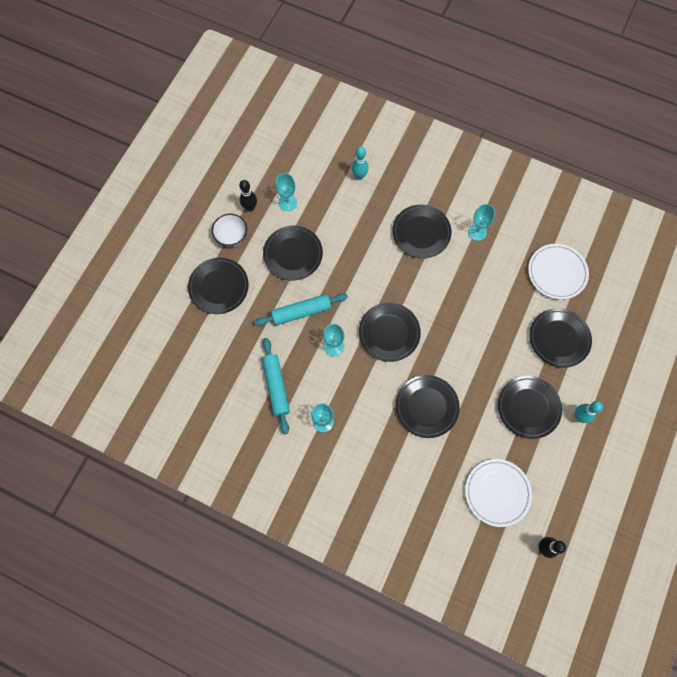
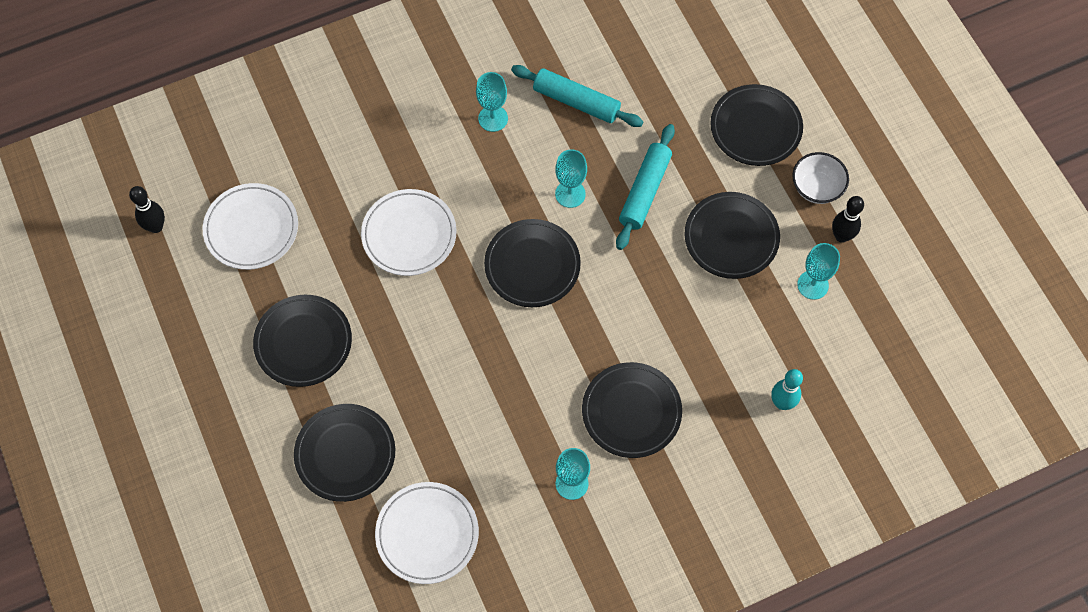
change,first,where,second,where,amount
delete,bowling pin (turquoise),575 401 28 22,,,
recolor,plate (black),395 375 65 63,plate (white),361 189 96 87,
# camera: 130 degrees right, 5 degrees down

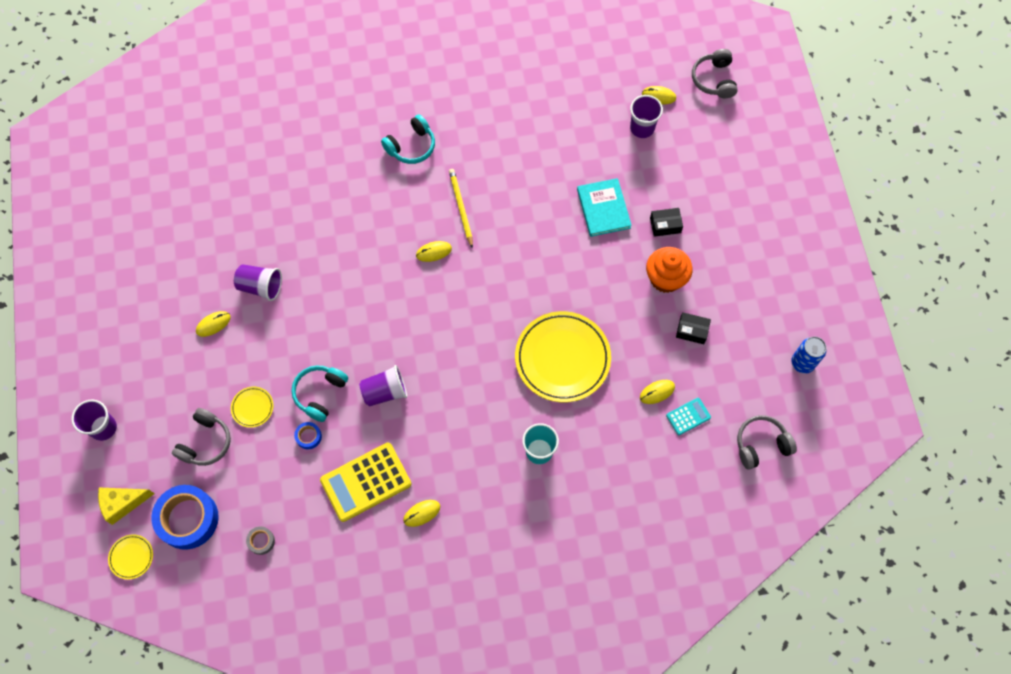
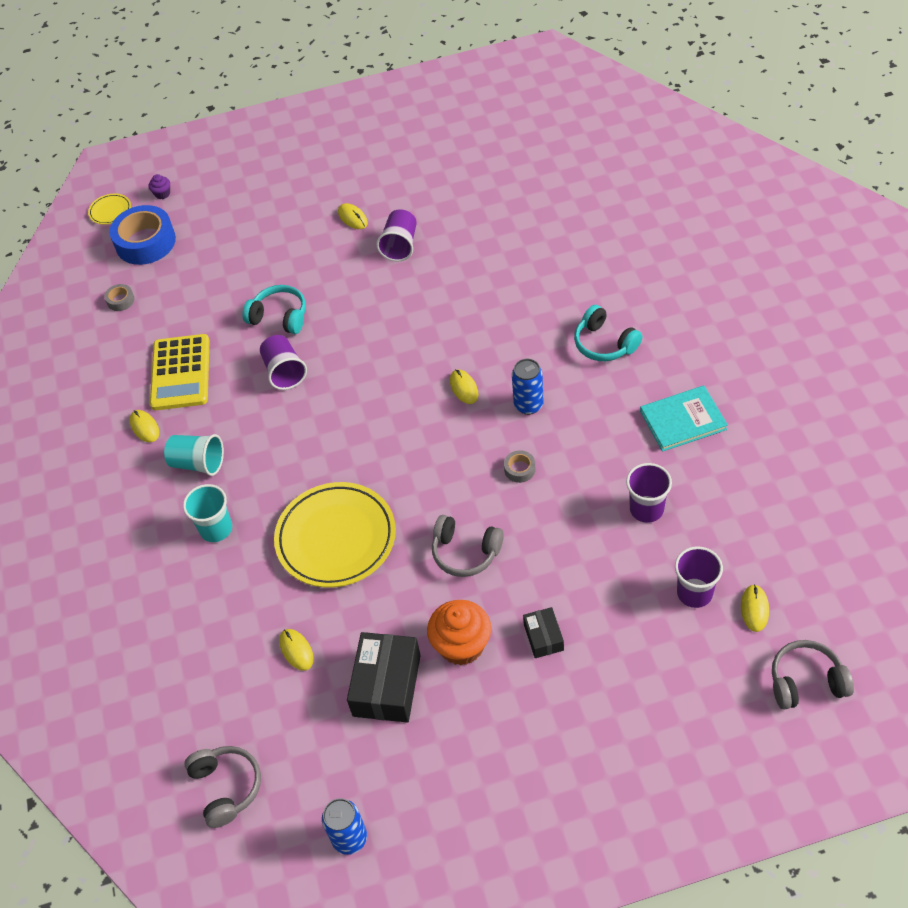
change,first,where,second,where,amount
delete,plate (yellow),231 387 42 41,,,
delete,tape (blue),294 422 28 27,,,
delete,calculator (turquoise),666 398 45 37,,,
insert,,,cup (turquoise),164 434 60 42,
insert,,,tape (grey),504 450 32 33,
move,cup (purple),71 400 46 41,,626 463 46 60,
move,headphones (grey),172 408 59 58,,432 515 72 62,
move,book (turquoise),577 178 55 59,,640 386 88 66,
replace,cheese (yellow),98 487 57 38,cupcake (purple),149 174 21 25,
replace,pencil (yellow),449 169 24 79,can (blue),512 359 32 56,
rotate,calculator (yellow),320 443 92 79,,150 334 60 76,150 degrees counterclockwise
resize,box (black),676 312 35 32,,347 632 74 91,x1.85
# camera: 90 degrees right, 15 degrees down

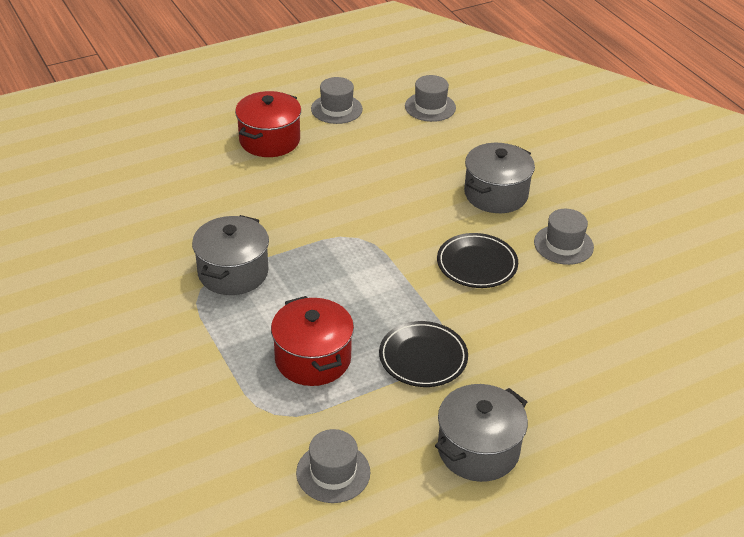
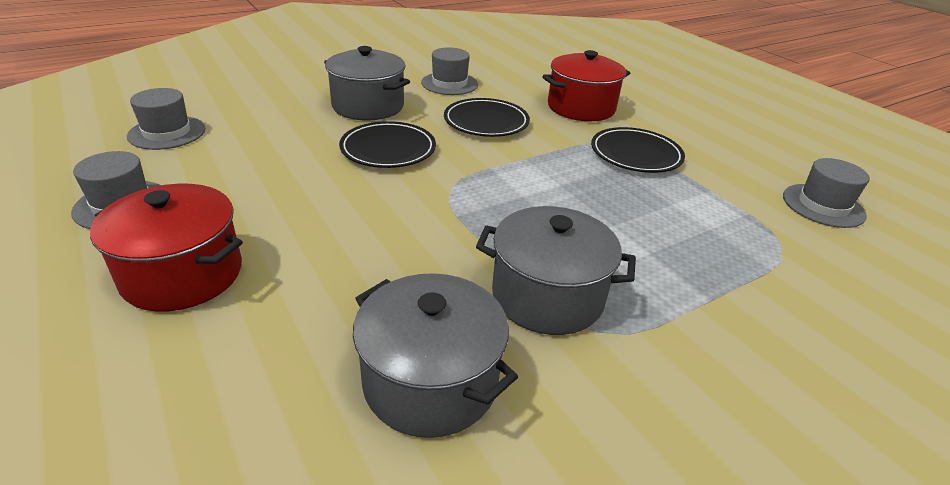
change,first,where,second,where,amount
insert,,,plate (black),339 121 97 47,
move,pot (red),271 296 83 90,,542 50 88 71,
move,pot (grey),435 384 93 98,,353 273 165 165,
# camera: 95 degrees left, 5 degrees down

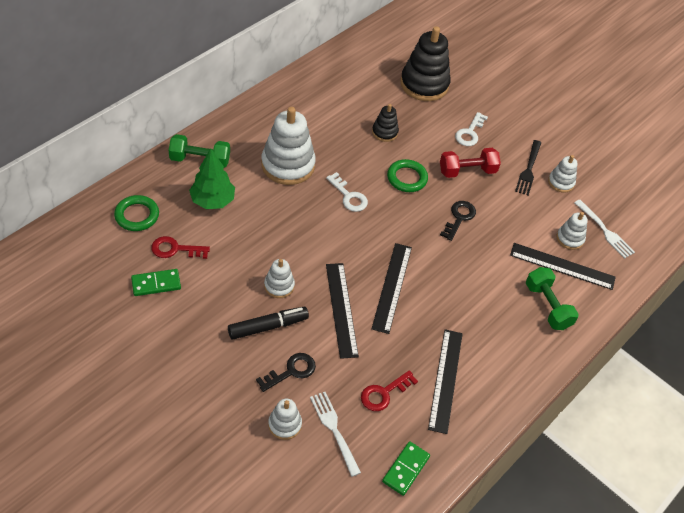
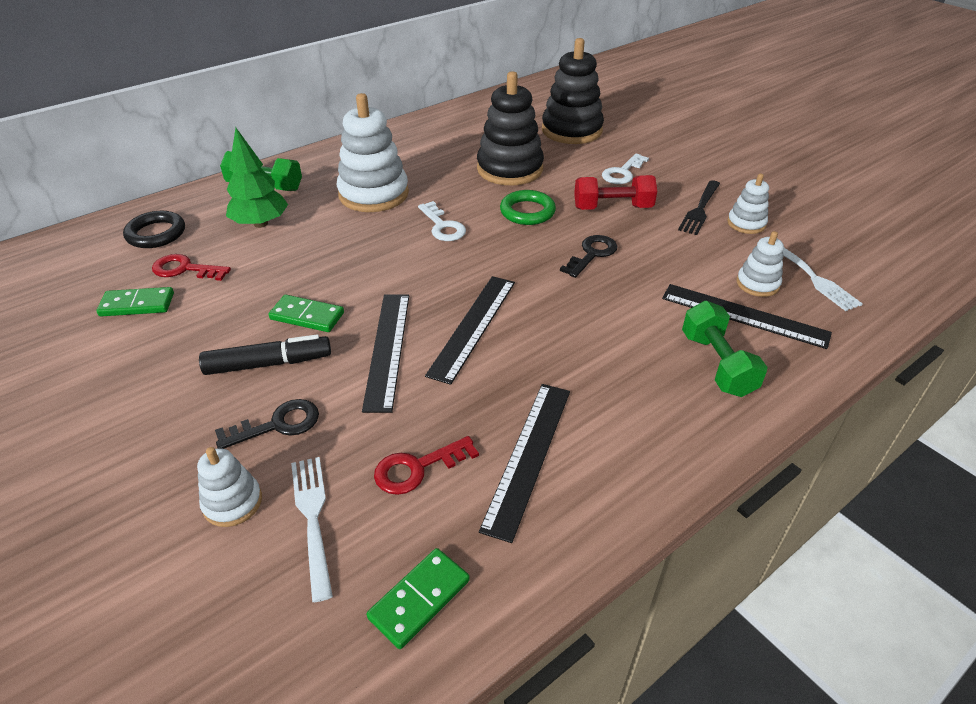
change,first,where,second,where,amount
replace,stacking toy (white),264 259 31 39,domino (green),268 295 76 37,
recolor,ring (green),114 195 45 36,ring (black),123 211 62 37,
resize,stacking toy (black),372 104 27 38,,477 71 67 114,x1.96
# camera: 15 degrees right, 10 degrees down

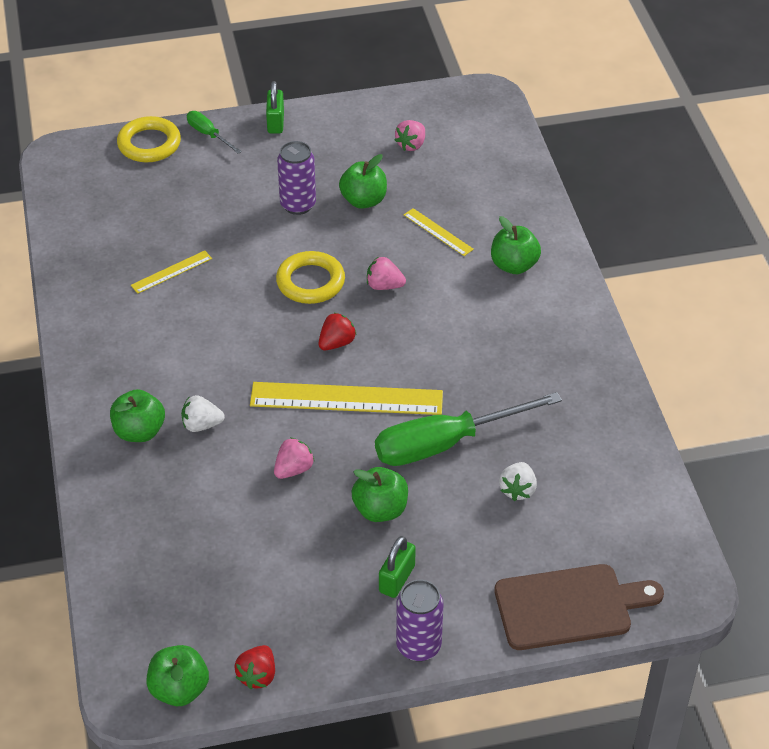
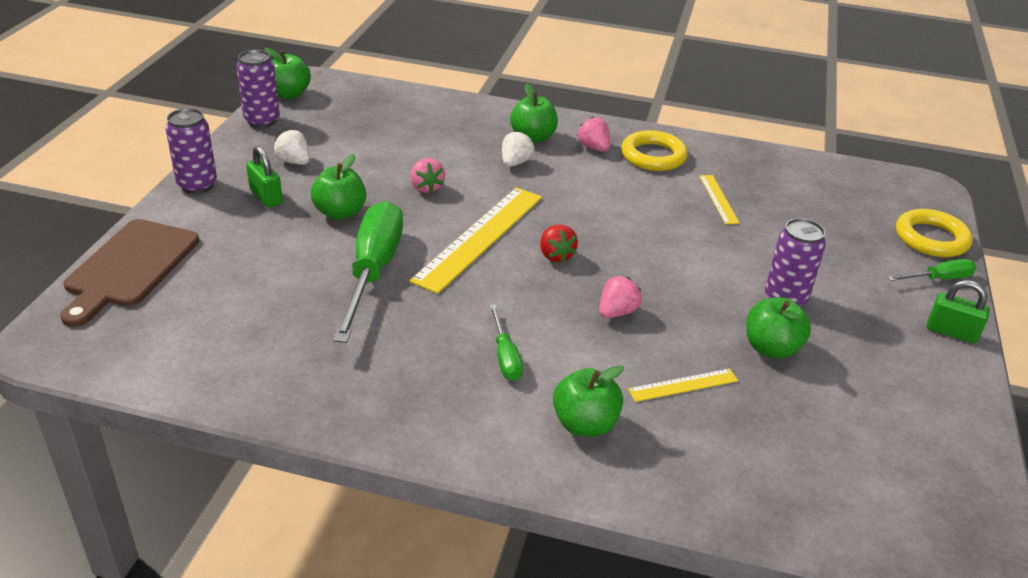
change,first,where,second,where,amount
insert,,,screwdriver (green),489 304 34 77,
move,ring (yellow),276 251 69 53,,621 130 67 41,
move,strawberry (pink),395 120 30 31,,577 117 33 35,
move,strawberry (white),499 462 38 39,,274 130 36 35,
replace,strawberry (red),235 645 40 44,can (purple),236 50 44 78,
# camera: 115 degrees right, 10 degrees down

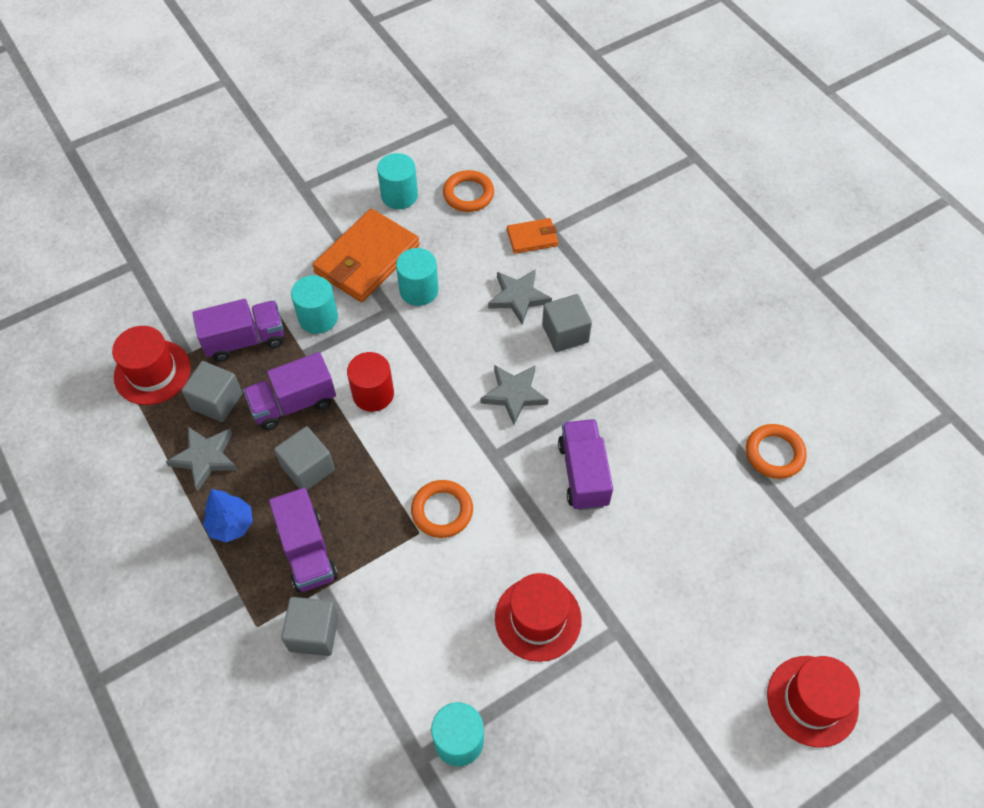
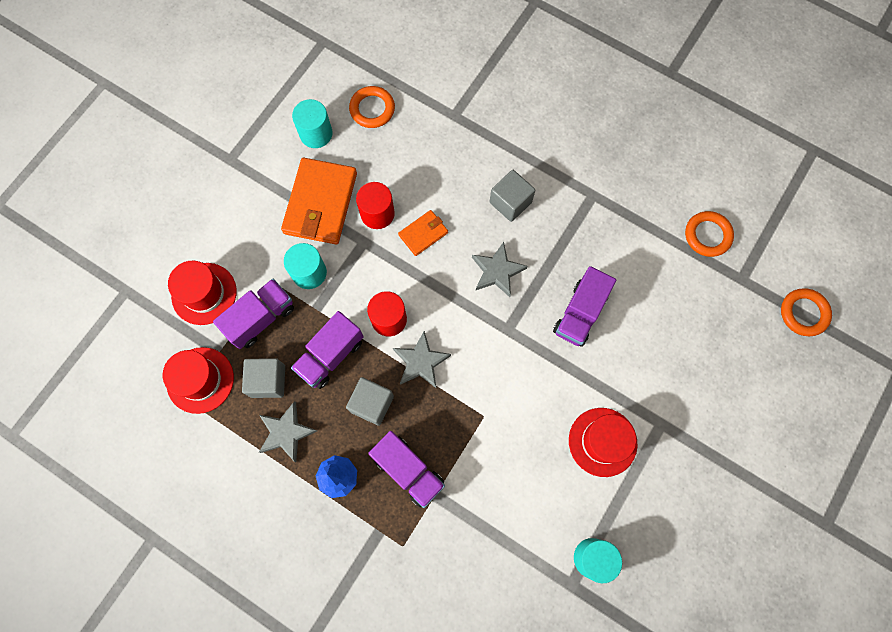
change,first,where,second,where,amount
delete,cube (grey),281 597 58 59,,,
move,ring (orange),411 480 62 58,,781 288 51 48,
move,star (grey),488 269 64 56,,393 331 58 57,
move,wallet (orange),507 218 51 36,,398 210 50 46,
move,hat (red),767 656 93 92,,168 261 69 64,
recolor,cylinder (turquoise),396 248 43 58,cylinder (red),356 182 39 47,
rotate,truck (purple),558 419 55 91,,553 266 63 81,120 degrees counterclockwise
# camera: 25 degrees left, 15 degrees up

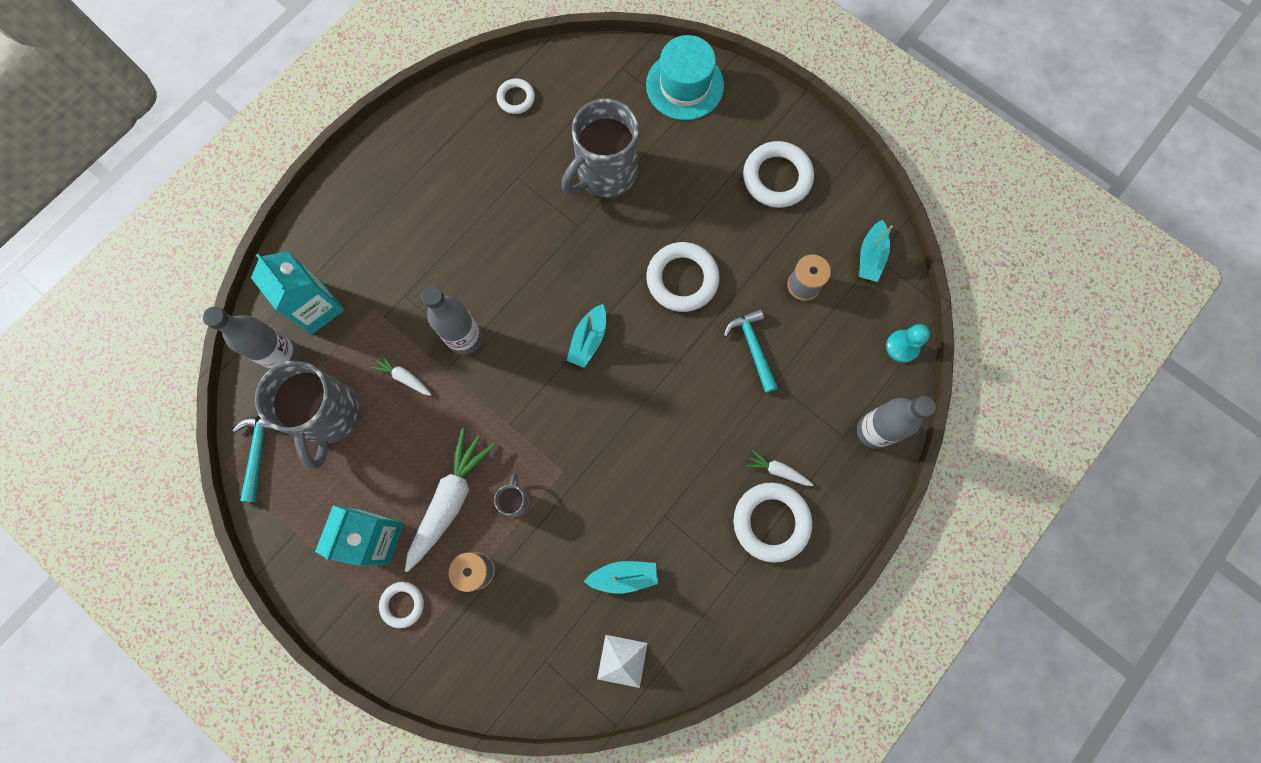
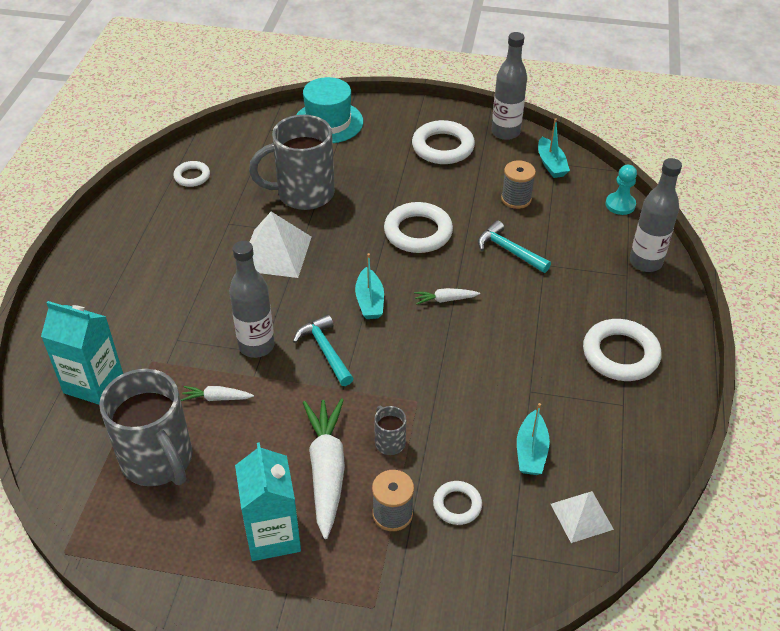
change,first,where,second,where,amount
insert,,,pyramid (white),250 212 61 66,
move,bottle (grey),203 307 97 62,,491 32 36 108,
move,hammer (turquoise),233 416 43 86,,293 314 61 72,
move,ring (white),379 582 45 46,,433 481 49 44,
move,carrot (white),746 450 68 36,,414 288 66 16,
rotate,mug (grey),561 99 78 99,,249 115 86 95,60 degrees clockwise
rotate,boat (turquoise),584 561 74 33,,517 403 33 72,135 degrees clockwise
# camera: 30 degrees left, 30 degrees down

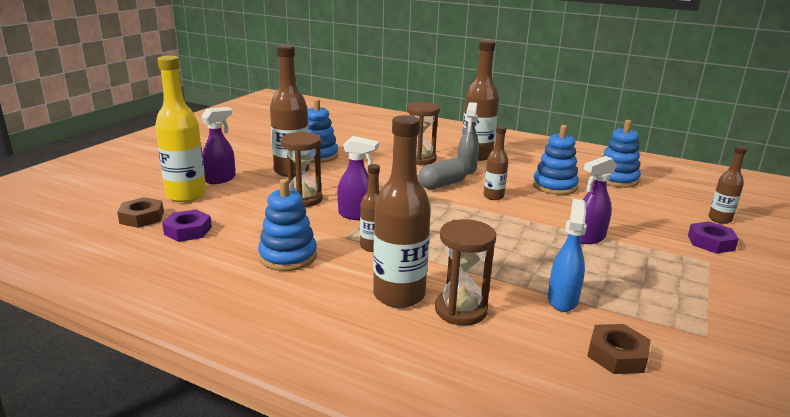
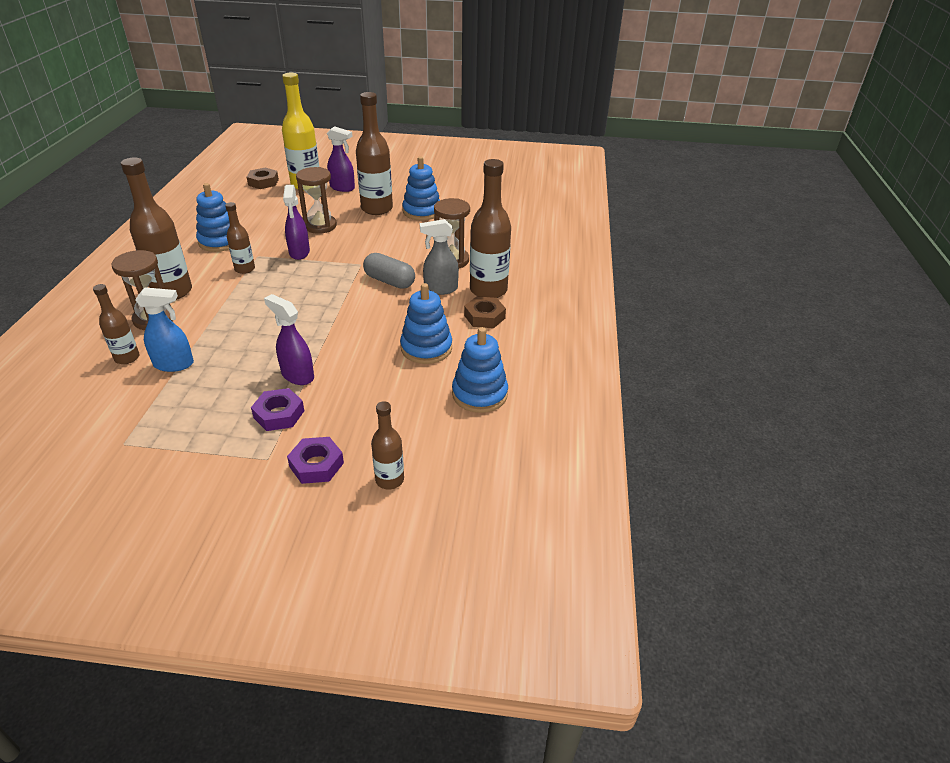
change,first,where,second,where,amount
move,nut (purple),162 209 50 33,,251 388 53 43,
move,bottle (brown),484 126 24 74,,93 284 46 80,
move,nut (brown),587 324 64 50,,464 296 42 32,
# camera: 70 degrees right, 15 degrees up

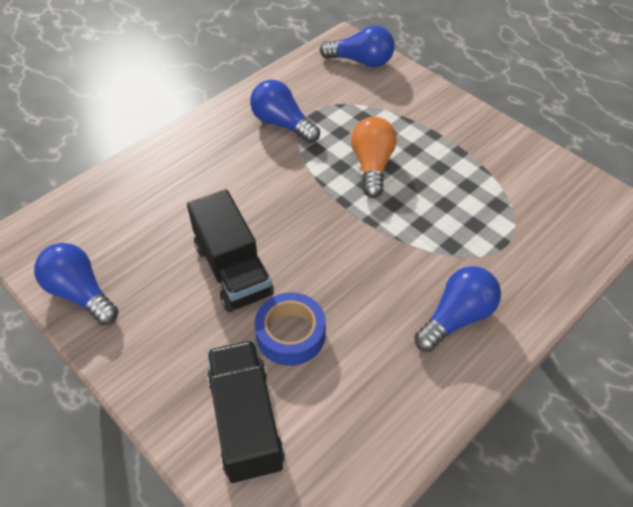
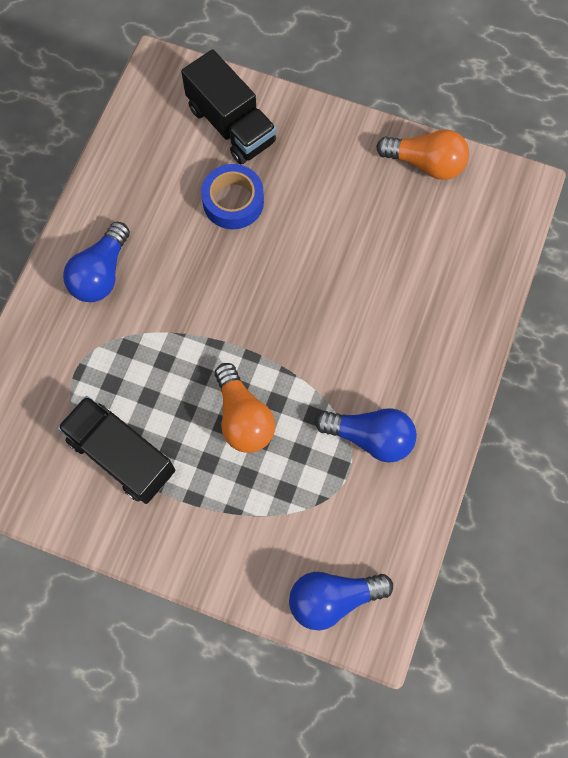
change,first,where,second,where,amount
move,truck (black),187 190 87 122,,58 396 117 108,
recolor,light bulb (blue),34 243 85 82,light bulb (orange),376 129 93 51,
# camera: 155 degrees right, 20 degrees up

